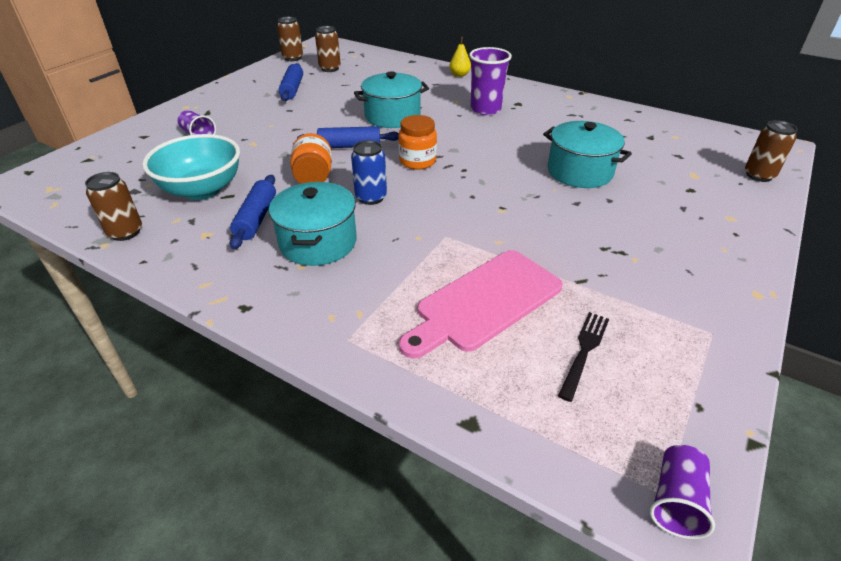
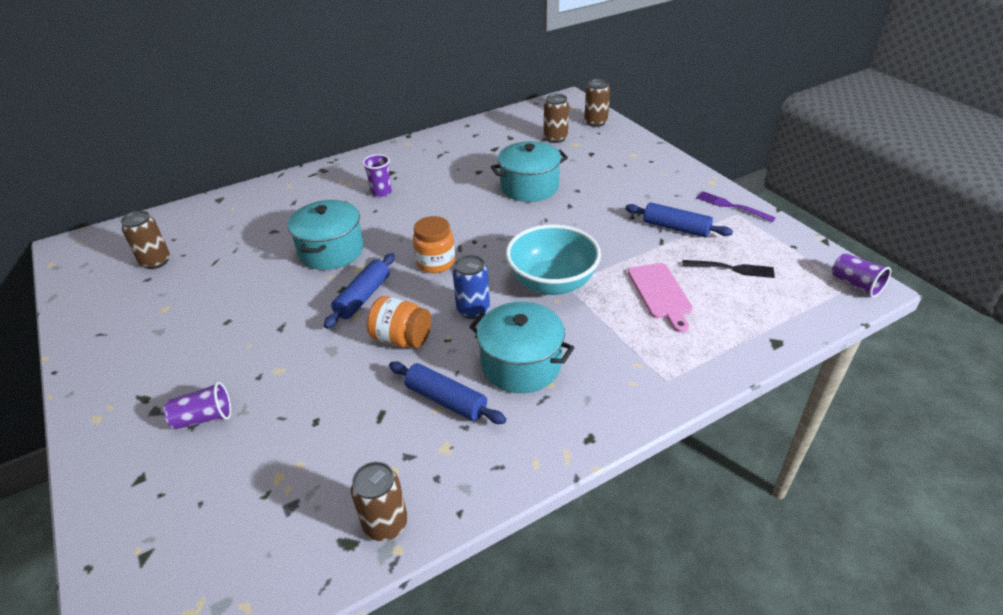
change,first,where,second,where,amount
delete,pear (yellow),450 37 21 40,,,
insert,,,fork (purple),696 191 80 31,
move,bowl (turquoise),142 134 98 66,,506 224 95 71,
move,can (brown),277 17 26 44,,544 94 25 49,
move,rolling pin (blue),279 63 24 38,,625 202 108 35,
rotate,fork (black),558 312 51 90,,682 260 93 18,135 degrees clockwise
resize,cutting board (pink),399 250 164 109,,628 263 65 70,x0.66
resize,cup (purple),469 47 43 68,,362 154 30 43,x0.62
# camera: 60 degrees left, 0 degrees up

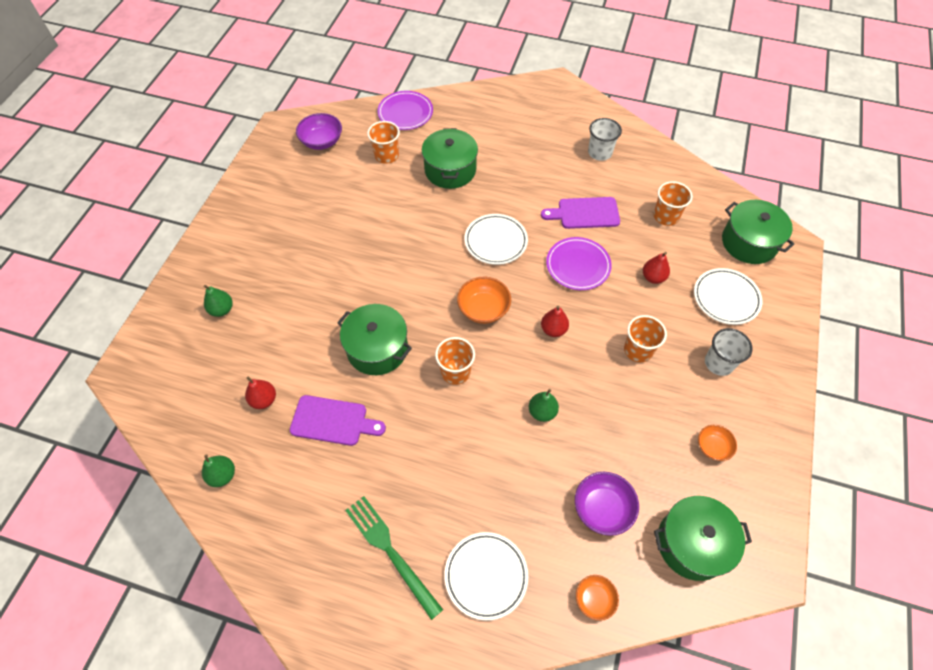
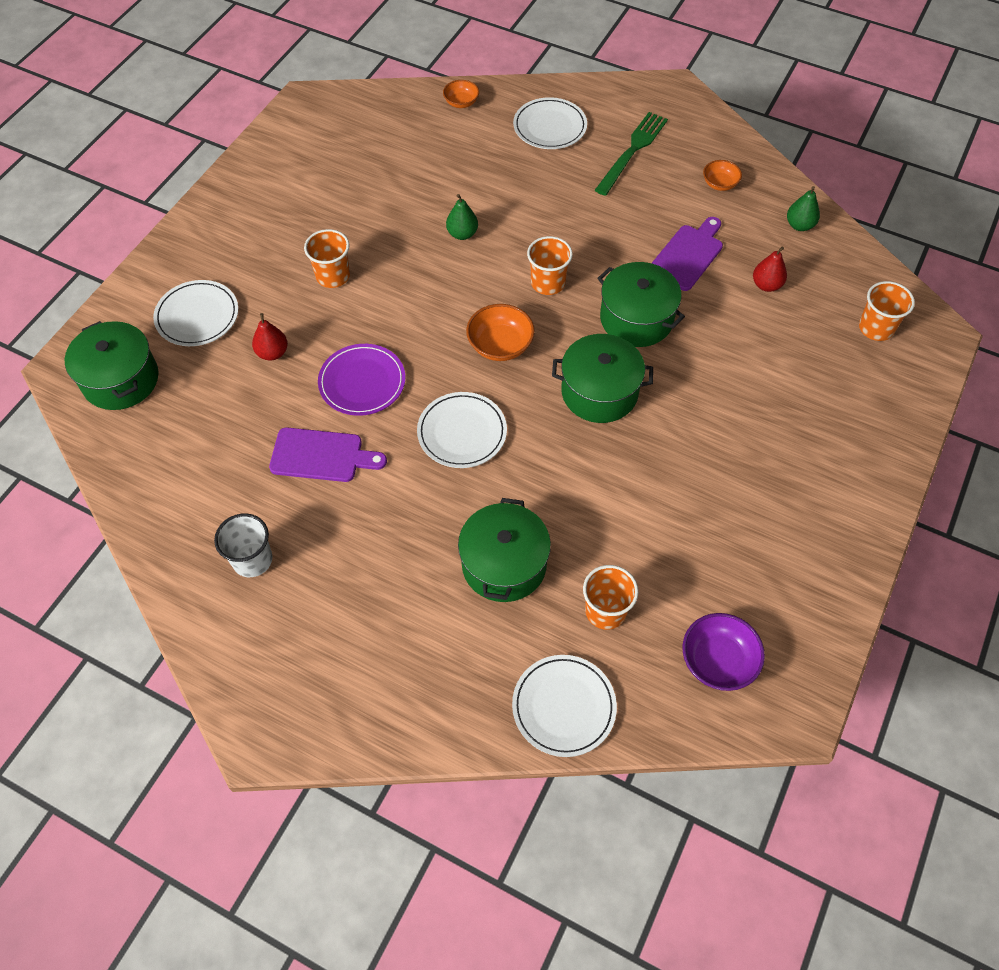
change,first,where,second,where,amount
delete,pear (green),204 285 29 32,,,
delete,pear (red),541 306 28 31,,,
delete,bowl (purple),575 472 64 64,,,
delete,cup (white),705 328 48 48,,,
move,cup (orange),654 181 39 45,,859 281 56 60,
move,pot (green),654 496 98 85,,552 334 101 89,
move,bowl (orange),698 425 39 36,,703 160 39 31,
recolor,plate (purple),377 91 56 39,plate (white),512 655 105 102,
rotate,cutting board (purple),290 395 96 51,,652 217 71 74,105 degrees clockwise
rotate,fork (green),345 496 98 124,,595 112 73 84,120 degrees counterclockwise
# camera: 170 degrees left, 0 degrees up

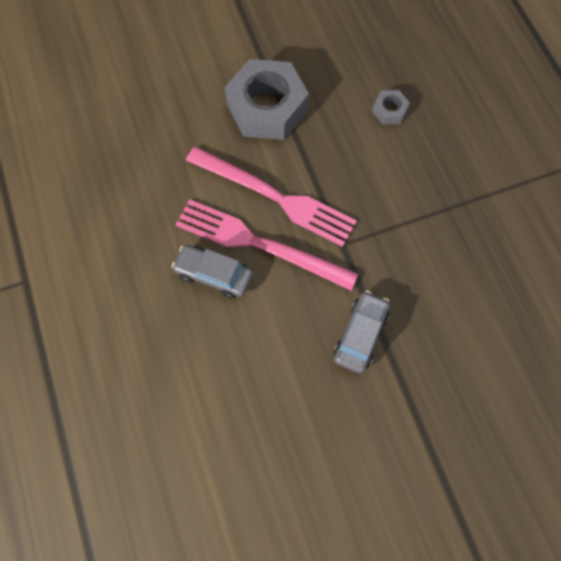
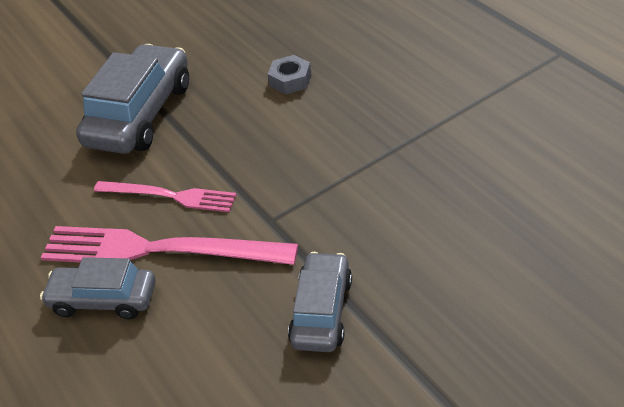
change,first,where,second,where,amount
replace,nut (grey),225 59 84 81,car (grey),76 44 113 110,
resize,fork (pink),186 147 171 100,,94 181 143 31,x0.60
# camera: 10 degrees left, 25 degrees down

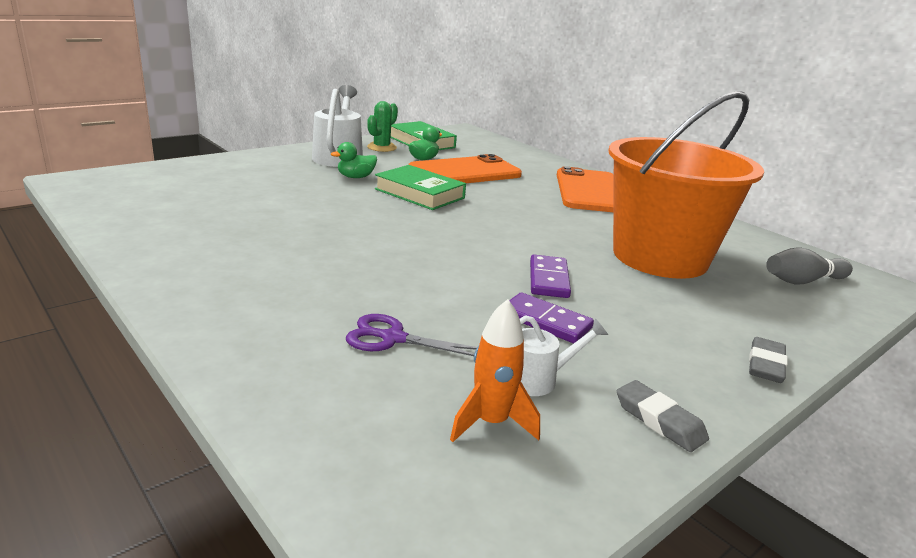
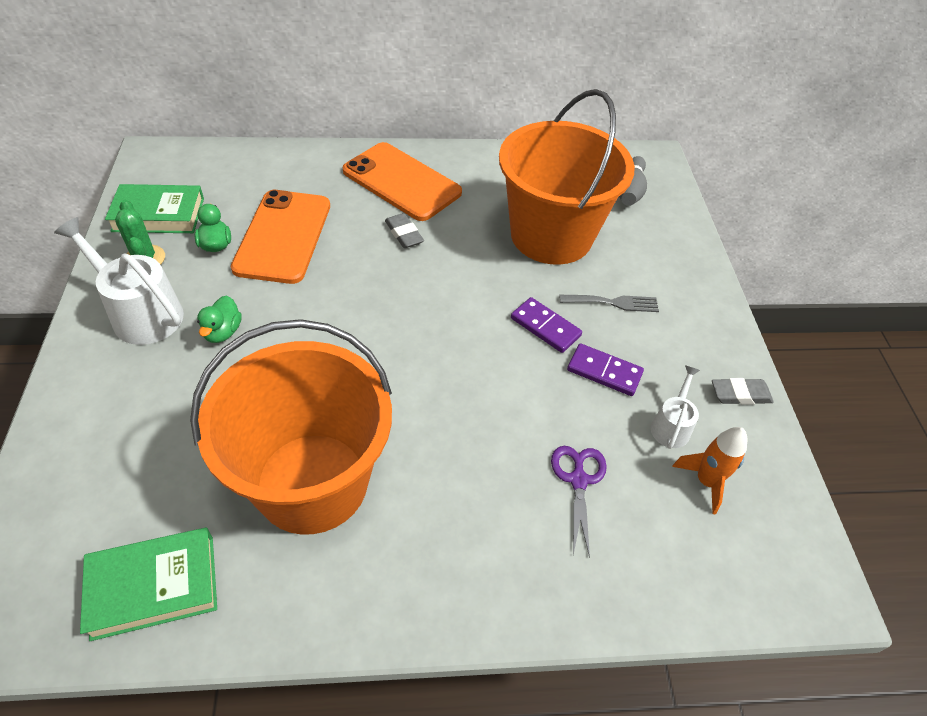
change,first,where,second,where,amount
insert,,,bucket (orange),190 319 202 216,
insert,,,fork (grey),559 295 100 17,
move,book (green),375 165 91 45,,80 528 137 113,
move,eraser (grey),749 337 39 46,,385 213 39 35,
rotate,scissors (purple),346 314 131 42,,551 446 56 112,135 degrees clockwise
rotate,domino (purple),509 292 85 51,,567 343 77 53,45 degrees clockwise
# camera: 55 degrees left, 25 degrees up

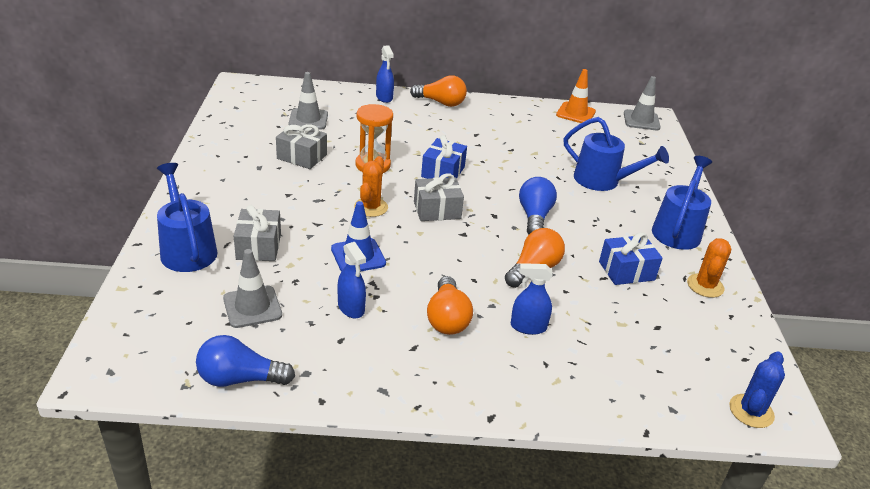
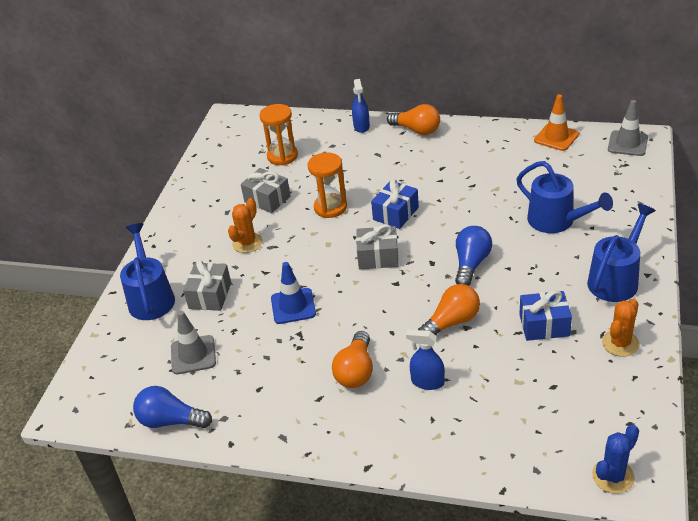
change,first,where,second,where,amount
delete,spray bottle (blue),337 242 29 77,,,
move,cactus (orange),354 156 34 61,,228 198 35 55,
replace,traffic cone (grey),289 72 39 58,hourglass (orange),260 104 38 62,
# camera: 20 degrees right, 5 degrees up

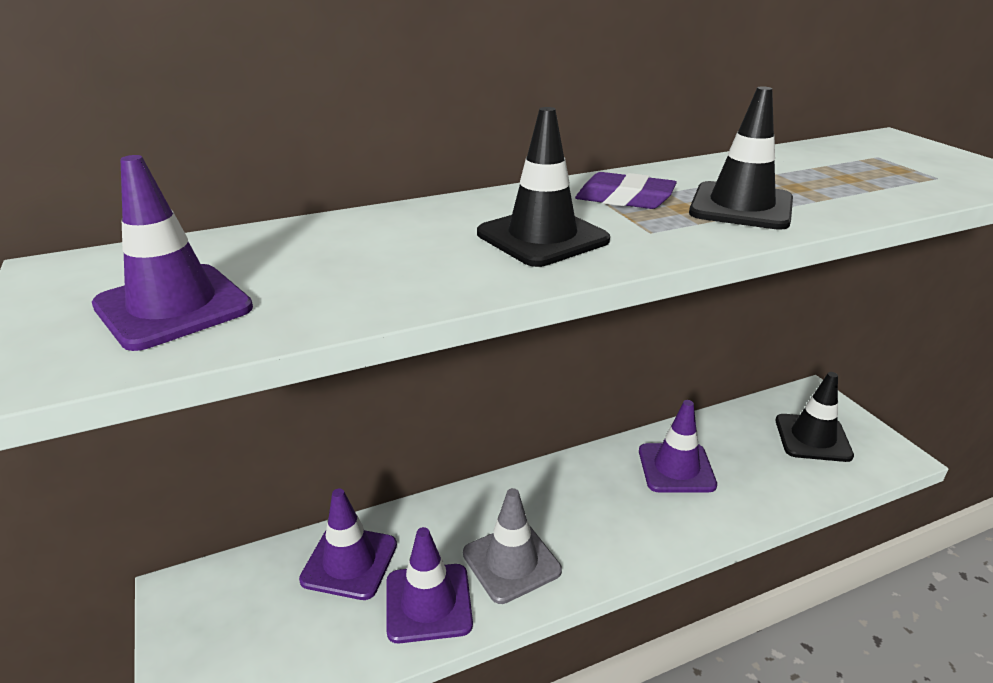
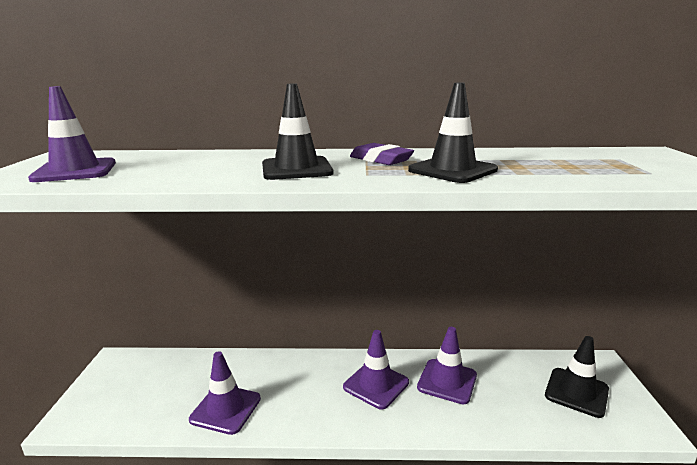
change,first,where,second,where,amount
delete,traffic cone (grey),463 488 99 116,,,
move,traffic cone (purple),299 489 98 111,,343 330 66 80,
# camera: 25 degrees right, 10 degrees down

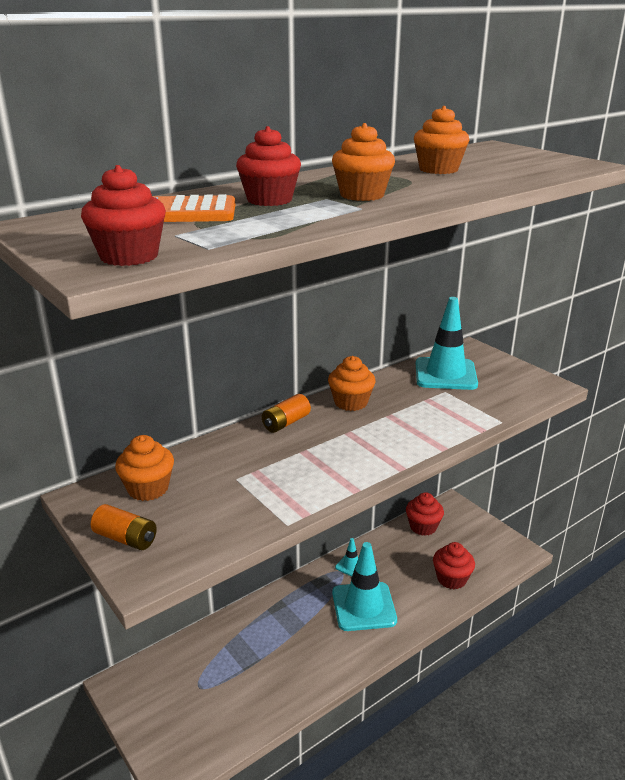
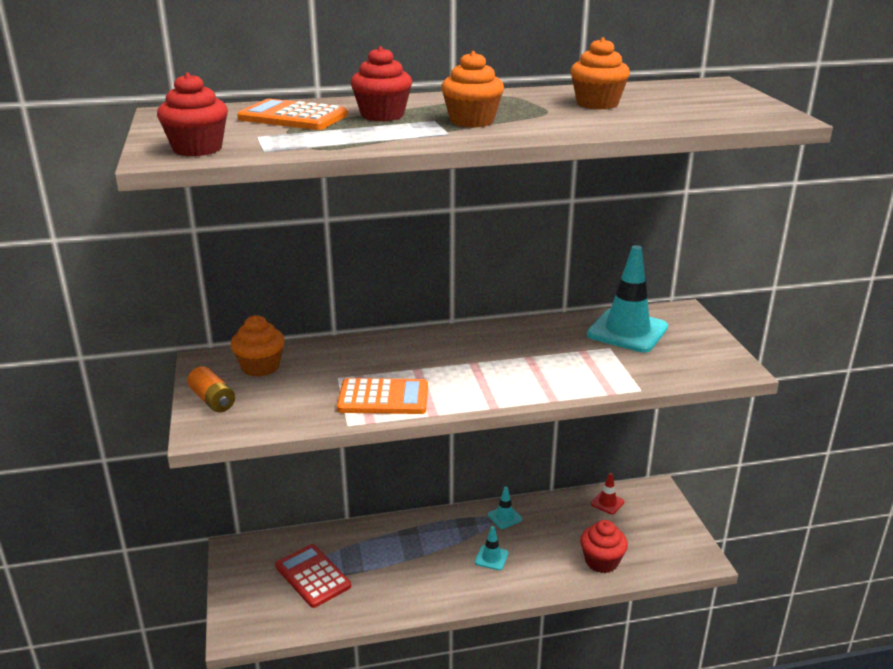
change,first,where,second,where,amount
delete,battery (orange),262 394 49 39,,,
delete,cupcake (orange),328 356 48 55,,,
insert,,,calculator (red),275 544 76 64,
insert,,,calculator (orange),337 378 91 36,
replace,cupcake (red),406 492 38 44,traffic cone (red),591 473 34 42,
resize,traffic cone (turquoise),332 542 65 89,,475 526 33 44,x0.46
# camera: 25 degrees right, 0 degrees up

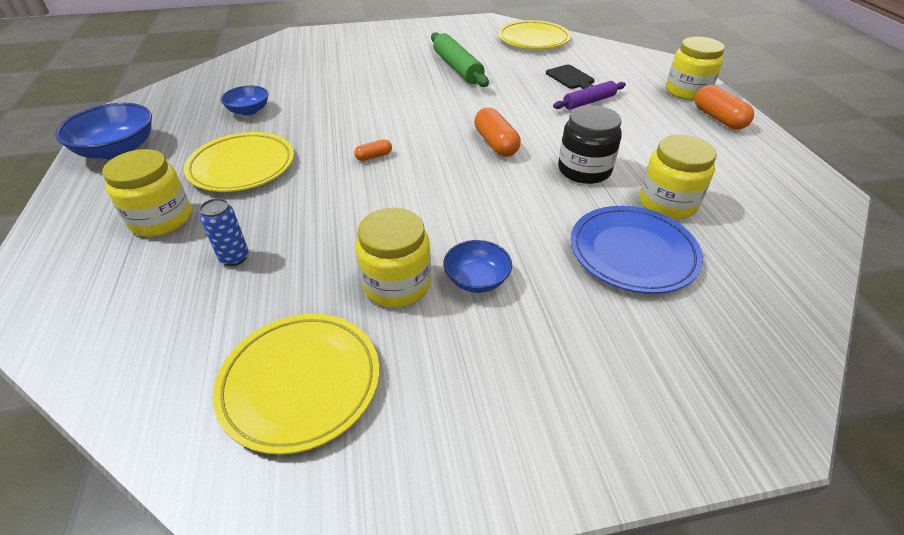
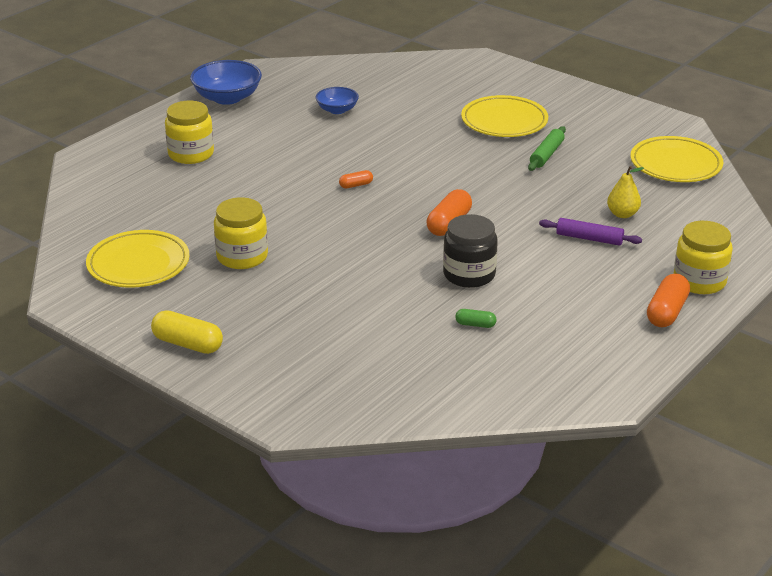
change,first,where,second,where,amount
delete,can (blue),199 198 50 68,,,
delete,bowl (blue),443 240 69 53,,,
delete,plate (blue),570 206 133 88,,,
insert,,,capsule (yellow),151 310 72 44,
move,plate (yellow),184 132 110 60,,461 95 87 42,
replace,cutting board (black),546 65 48 24,pear (yellow),607 166 37 52,
replace,jar (yellow),639 135 78 84,capsule (green),455 309 41 19,
rotate,capsule (orange),354 139 38 22,,339 170 34 18,45 degrees counterclockwise
resize,rolling pin (green),431 32 58 55,,528 126 38 45,x0.65
# camera: 50 degrees right, 10 degrees down

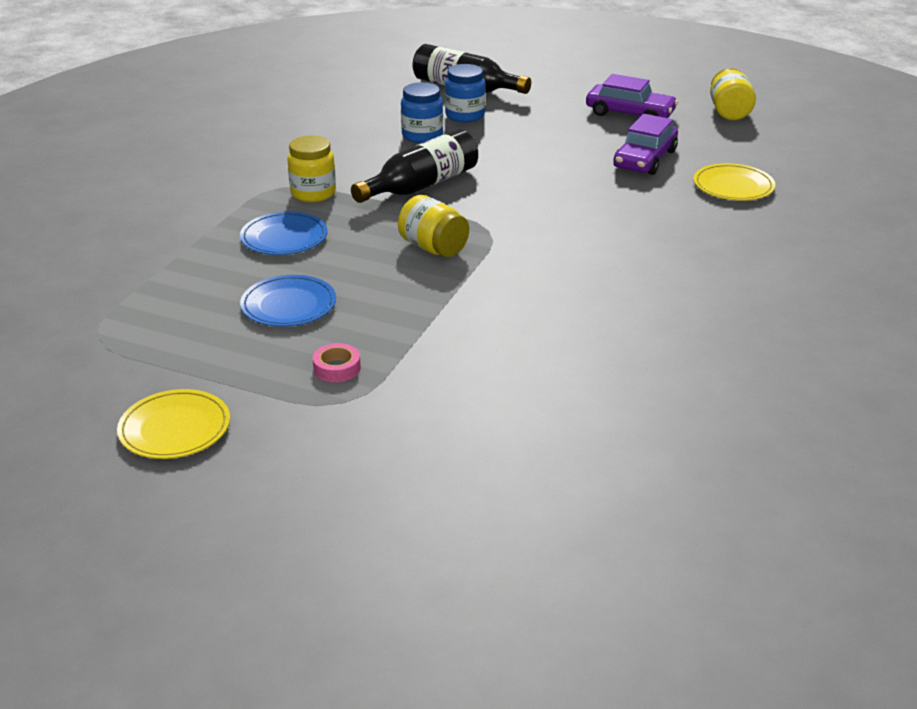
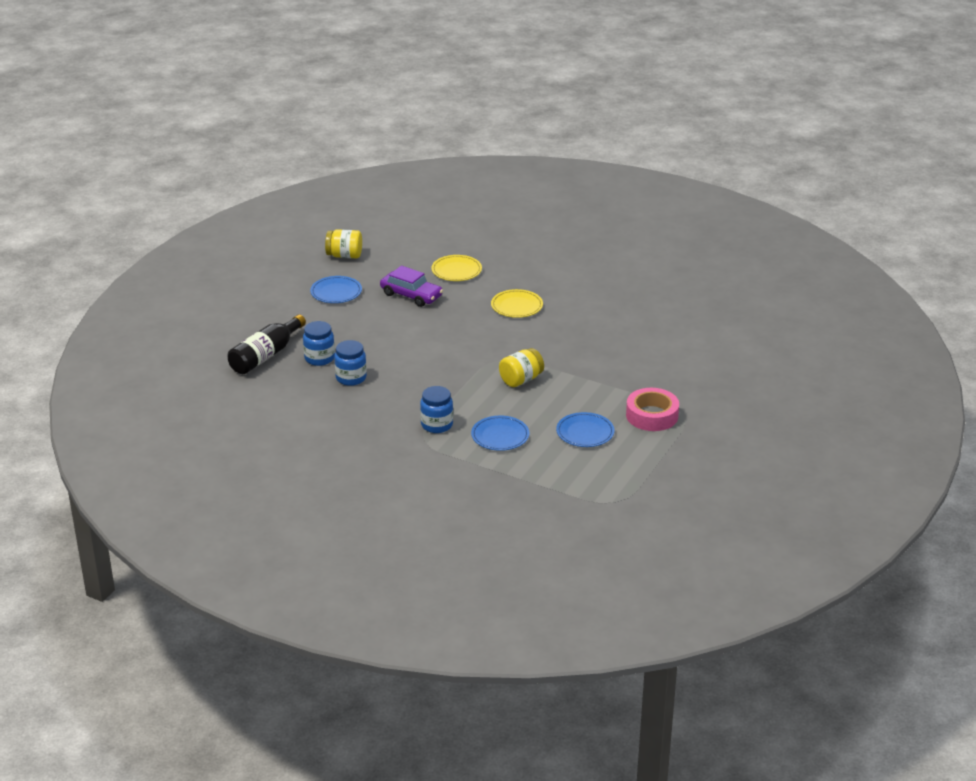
change,first,where,second,where,amount
delete,bottle (black),351 129 127 74,,,
move,plate (yellow),117 389 113 70,,491 289 52 29,
replace,car (purple),586 74 92 44,plate (blue),310 276 52 27,
recolor,jar (yellow),287 136 49 66,jar (blue),420 386 33 47,
resize,tape (pink),313 343 48 39,,626 388 53 43,x2.00
# camera: 85 degrees left, 0 degrees up

